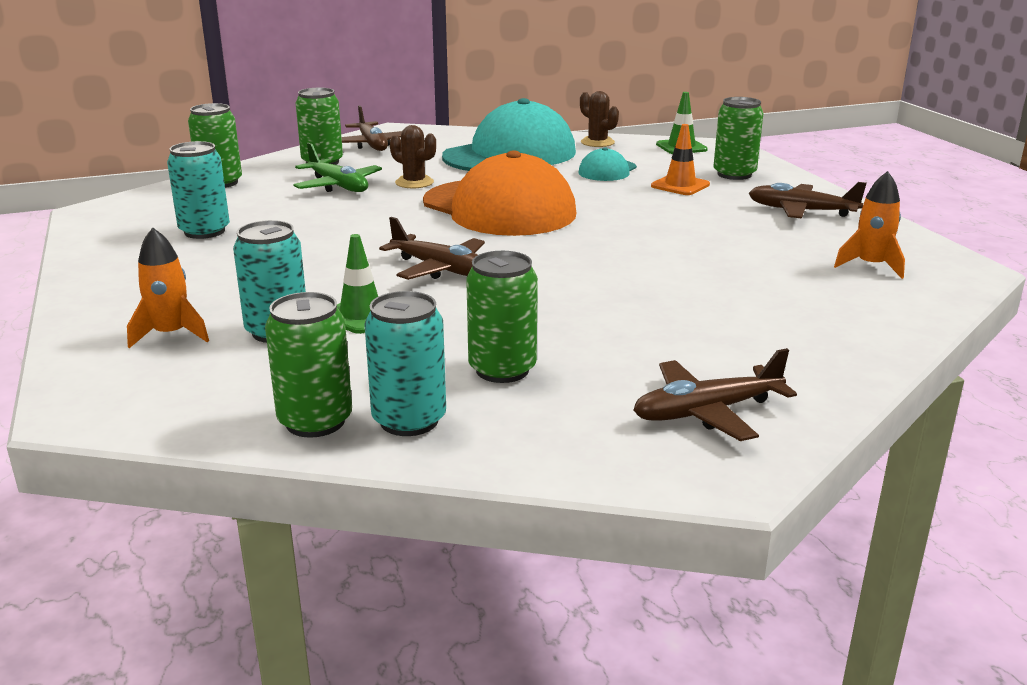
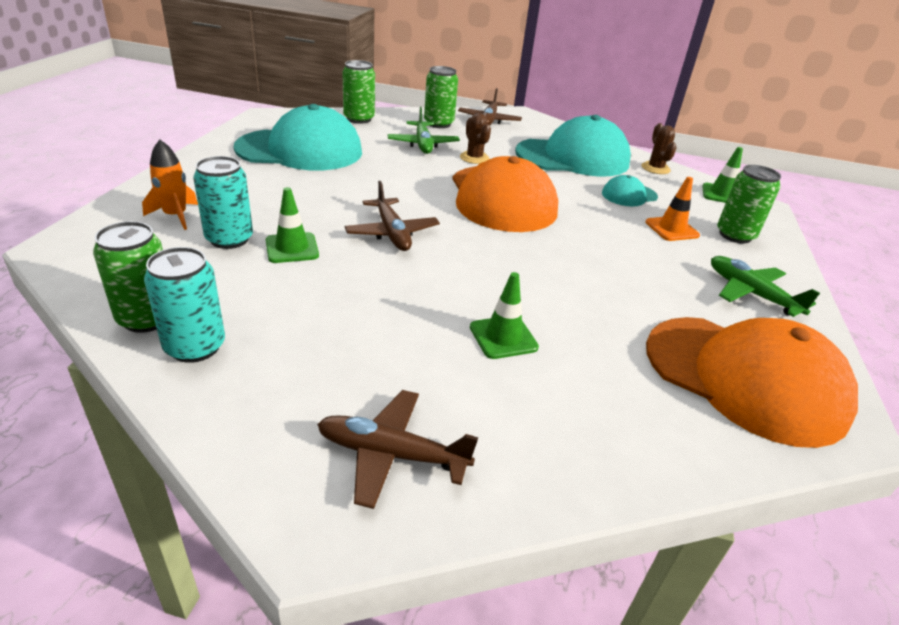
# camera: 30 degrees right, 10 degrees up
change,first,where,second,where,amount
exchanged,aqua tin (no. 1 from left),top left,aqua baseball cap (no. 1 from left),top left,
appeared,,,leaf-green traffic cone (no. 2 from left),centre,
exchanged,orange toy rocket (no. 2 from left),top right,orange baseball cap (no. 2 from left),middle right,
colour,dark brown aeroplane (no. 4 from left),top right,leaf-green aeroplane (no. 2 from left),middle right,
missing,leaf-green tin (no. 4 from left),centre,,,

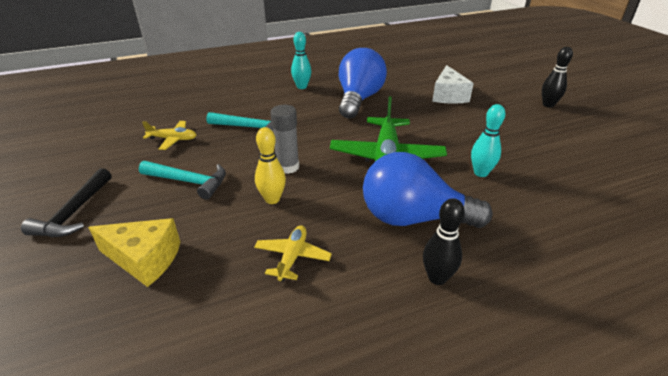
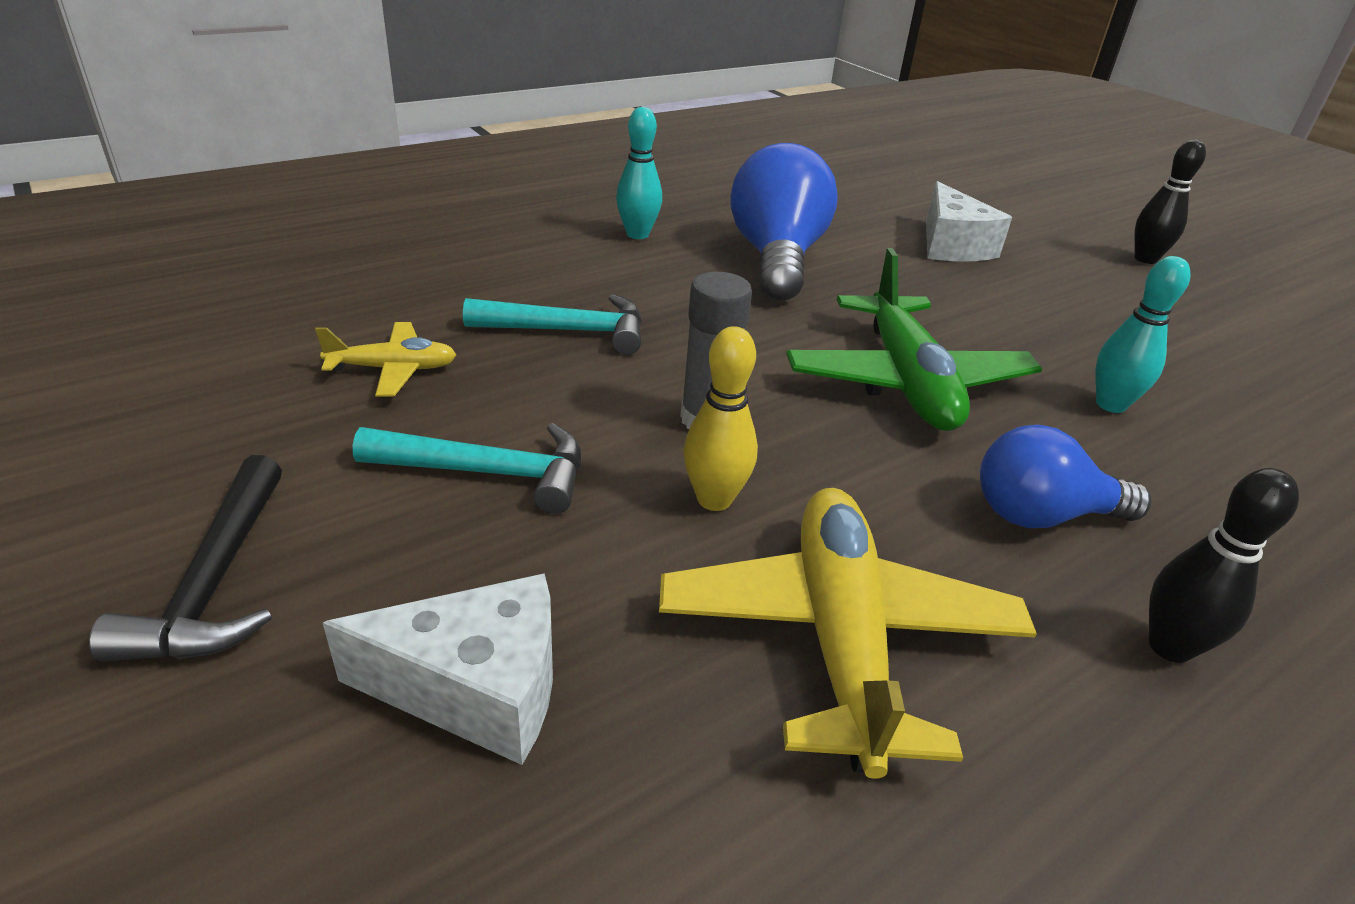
# camera: 15 degrees left, 0 degrees up
change,first,where,second,where,amount
colour,bright yellow cheese,bottom left,pure white cheese (no. 1 from left),bottom left,
size,bright yellow aeroplane (no. 2 from left),bottom centre,,bottom centre,x1.95
size,royal blue bulb (no. 2 from left),centre,,middle right,x0.63

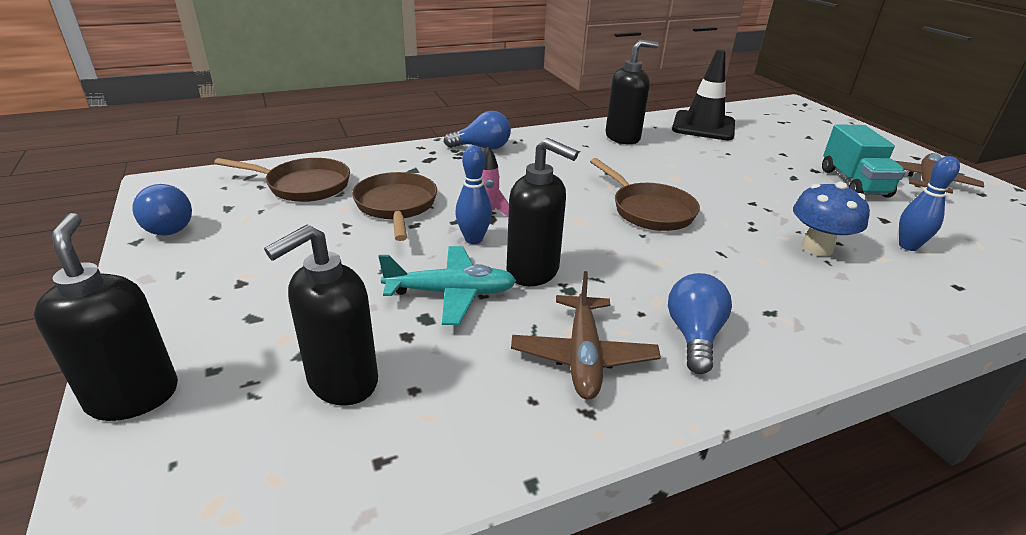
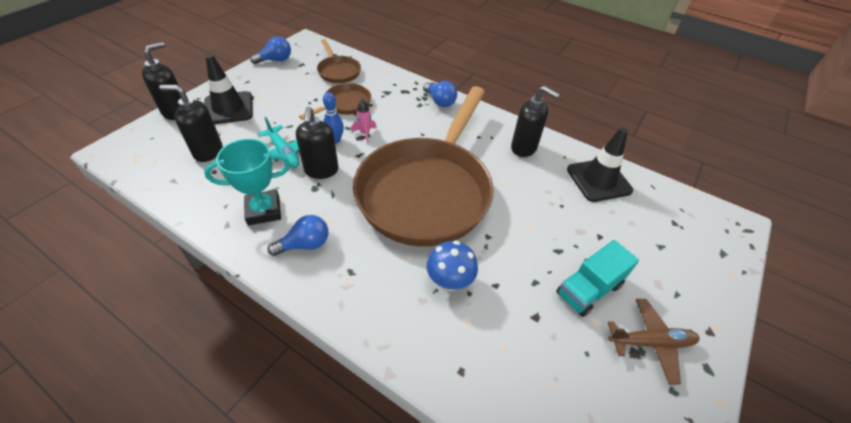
# camera: 55 degrees right, 15 degrees up
change,first,where,second,where,amount
appeared,,,jet-black traffic cone (no. 1 from left),top left,
exchanged,dark brown aeroplane (no. 1 from left),centre,aqua prize cup,middle left,
spun,royal blue bulb (no. 1 from left),middle left,,top left,135 degrees counterclockwise
size,dark brown pan (no. 3 from left),centre,,centre,x2.38
missing,royal blue tenpin (no. 2 from left),middle right,,,

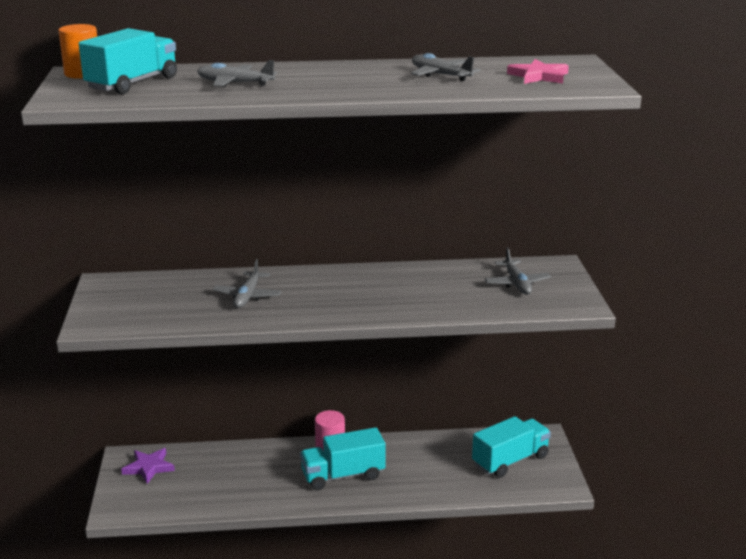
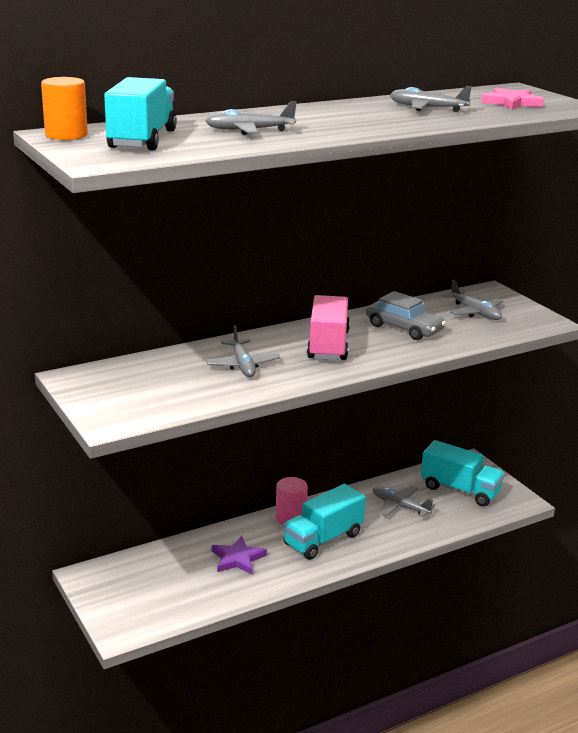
# camera: 25 degrees left, 0 degrees up
change,first,where,second,where,amount
relocated,purple star,bottom left,,bottom centre,
appeared,,,rosy lorry,centre,
appeared,,,grey toy car,middle right,
appeared,,,grey aeroplane (no. 3 from left),bottom right,
spun,aqua lorry (no. 3 from left),bottom right,,middle right,90 degrees clockwise

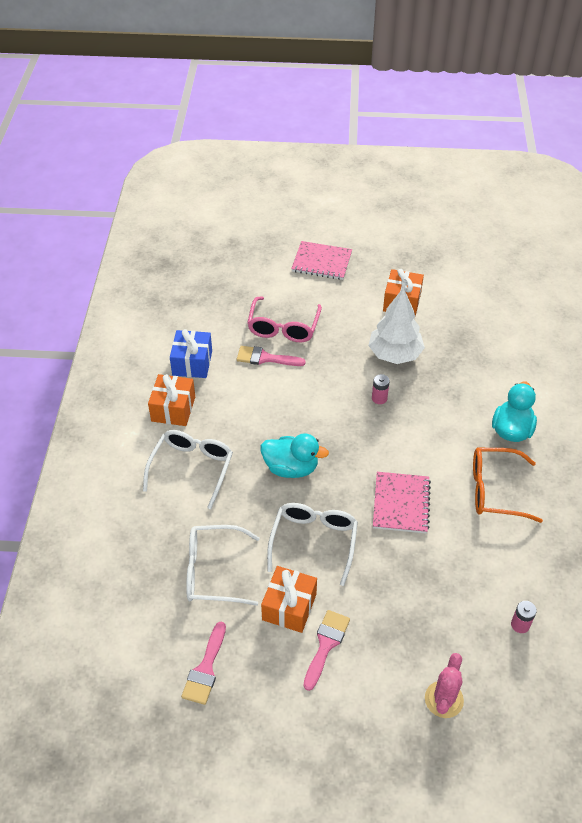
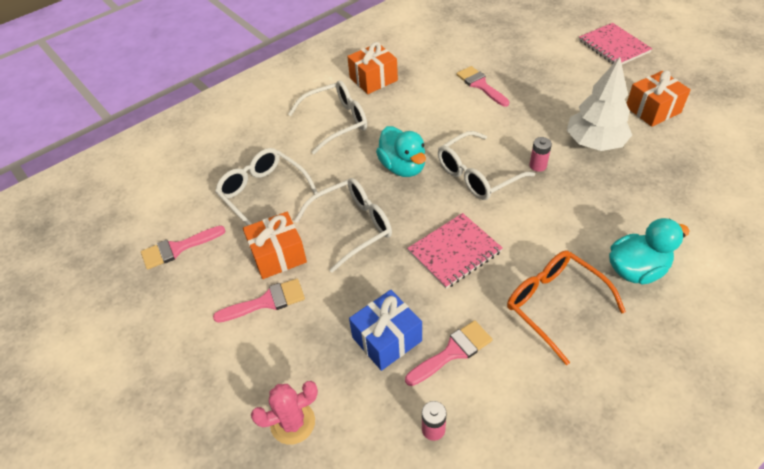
# camera: 50 degrees right, 0 degrees up
change,first,where,second,where,amount
relocated,royal blue gift,middle left,,bottom centre,
appeared,,,rosy brush (no. 3 from left),bottom centre,
appeared,,,pure white spectacles (no. 4 from left),centre,
missing,rosy spectacles,centre,,,

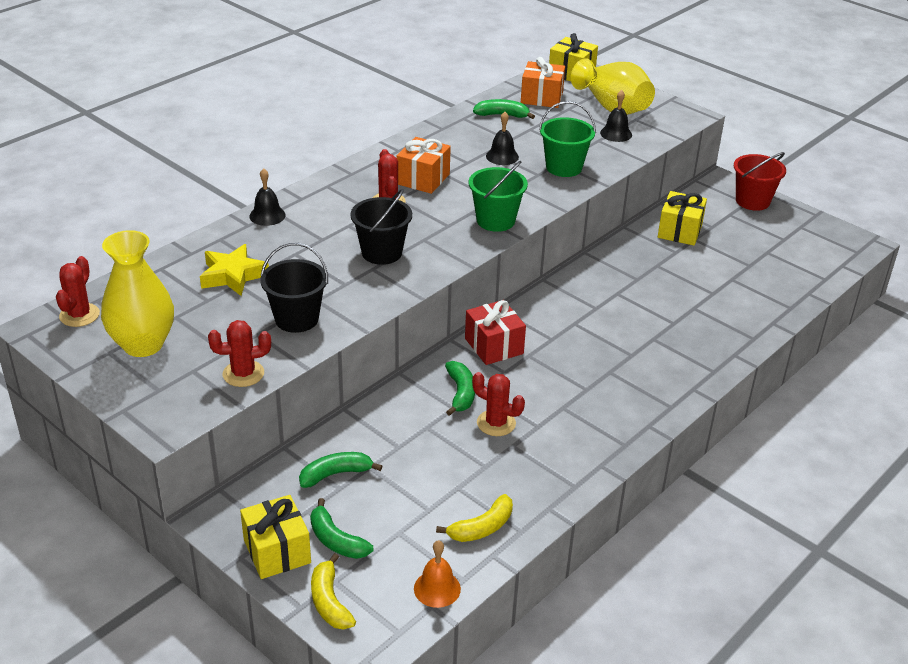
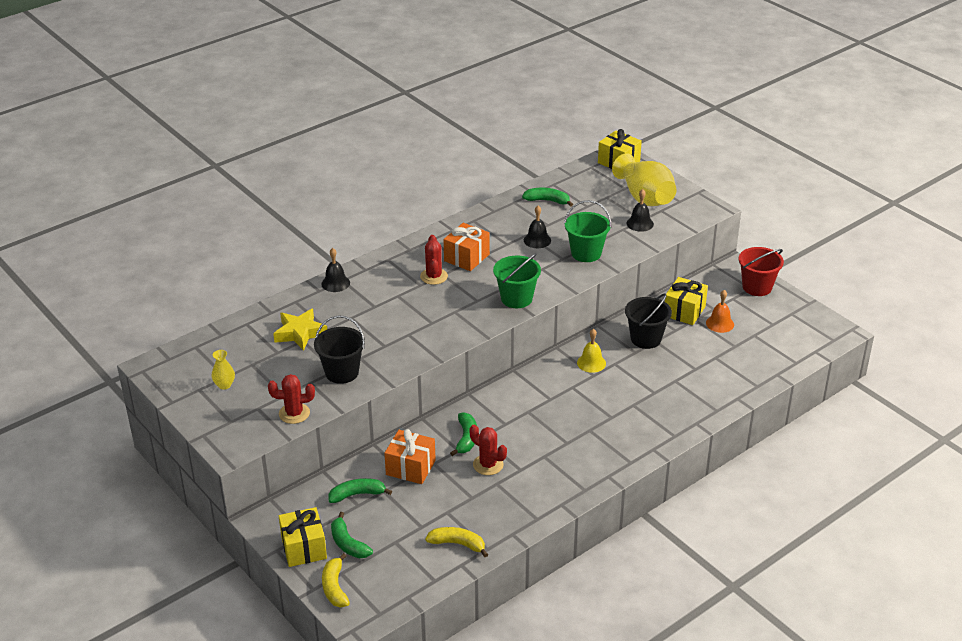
# camera: 10 degrees right, 0 degrees up
change,first,where,second,where,amount
size,bright yellow vase (no. 1 from left),middle left,,middle left,x0.44
relocated,orange gift (no. 2 from left in the first image),top centre,orange gift (no. 1 from left),bottom centre,
spun,bright yellow toy banana (no. 2 from left),bottom centre,,bottom centre,135 degrees counterclockwise
appeared,,,bright yellow hand bell,centre,
relocated,jet-black sand bucket (no. 2 from left),centre,,middle right,
relocated,orange hand bell,bottom centre,,middle right,
missing,red saguaro cactus (no. 1 from left),middle left,,,
missing,red gift,centre,,,

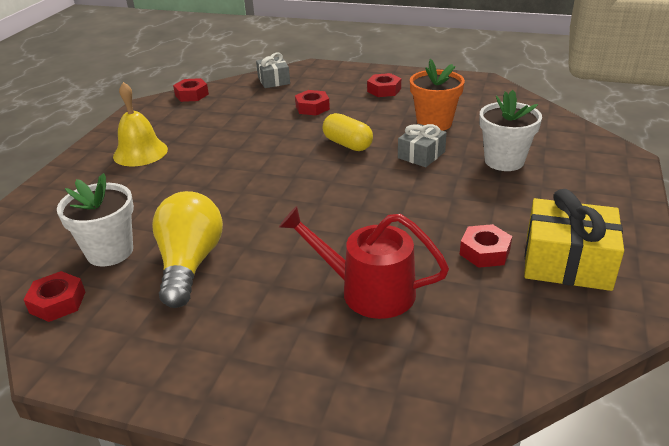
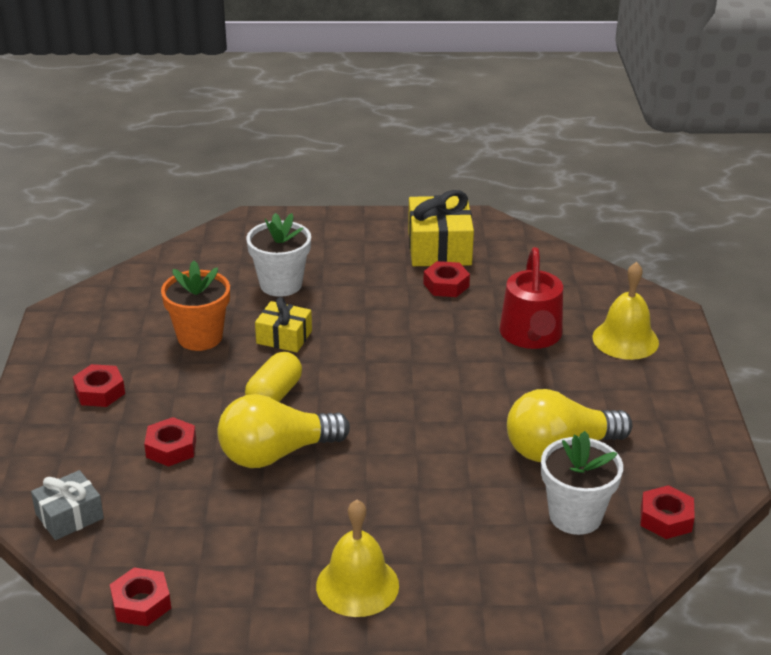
# camera: 110 degrees left, 0 degrees up
change,first,where,second,where,amount
appeared,,,bright yellow bulb (no. 1 from left),centre,
colour,grey gift (no. 2 from left),top centre,bright yellow gift (no. 1 from left),centre,
appeared,,,bright yellow hand bell (no. 2 from left),middle right,

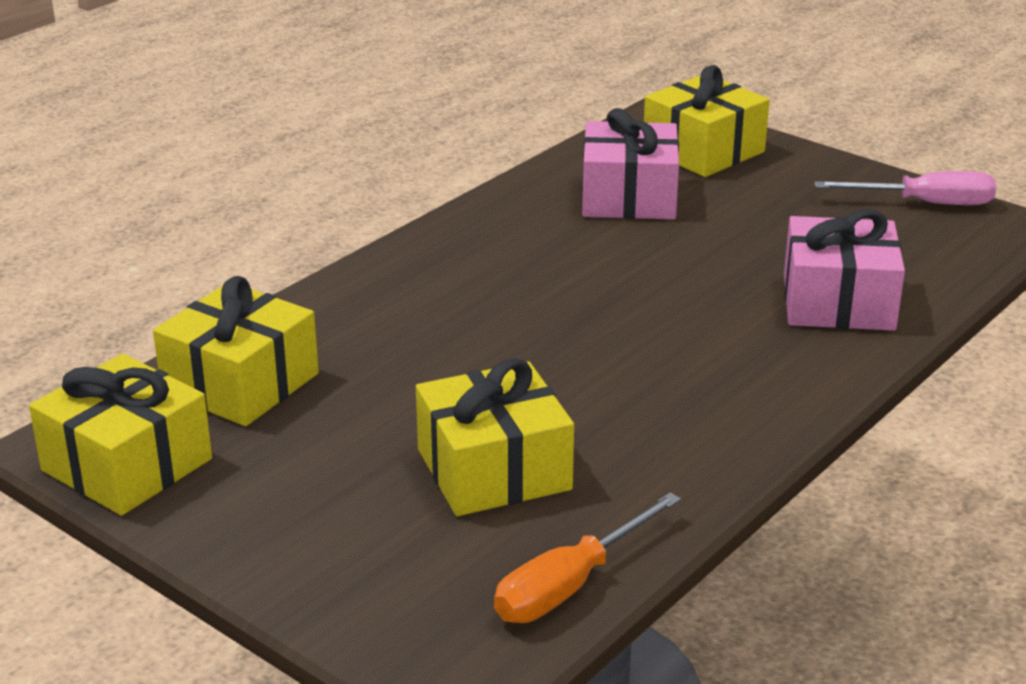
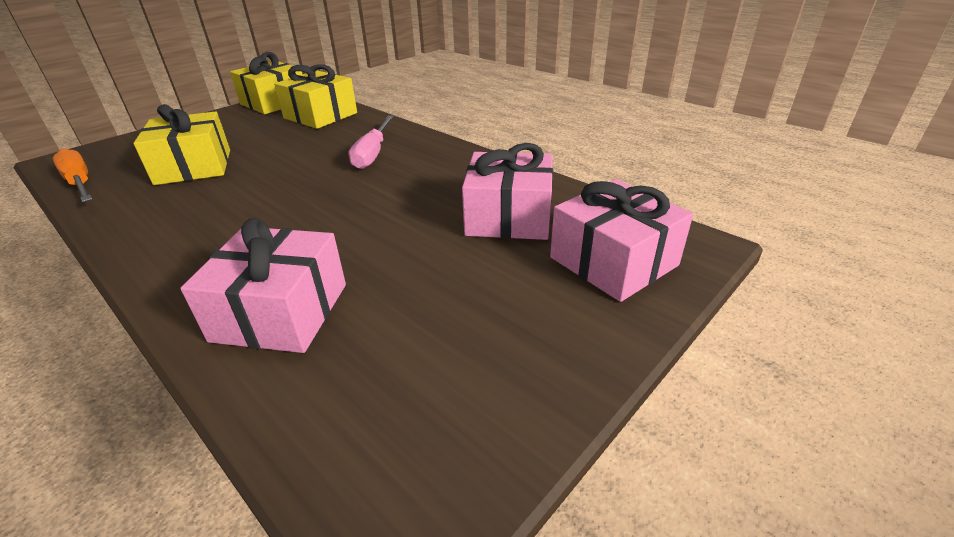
# camera: 95 degrees right, 5 degrees up
change,first,where,second,where,amount
relocated,rosy hand screwdriver,top right,,top centre,
colour,bright yellow gift (no. 4 from left),top right,rosy gift (no. 3 from left),centre,

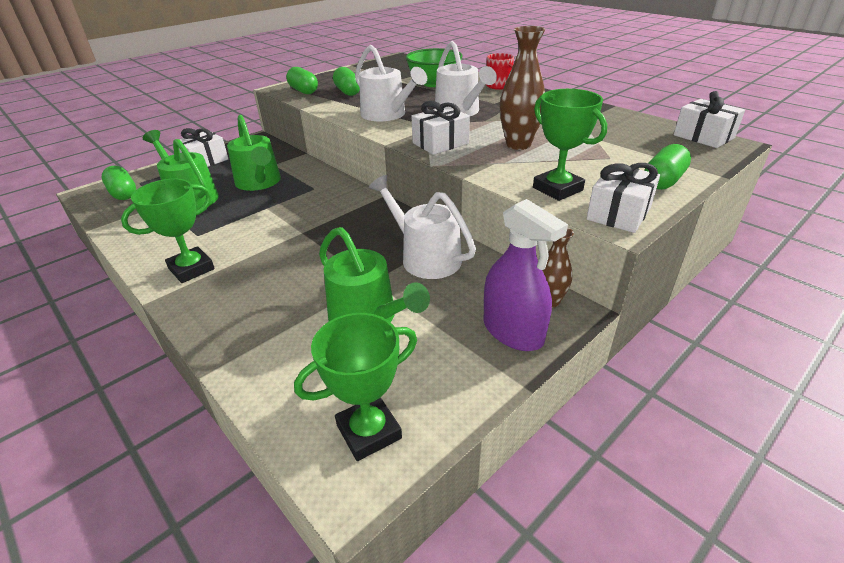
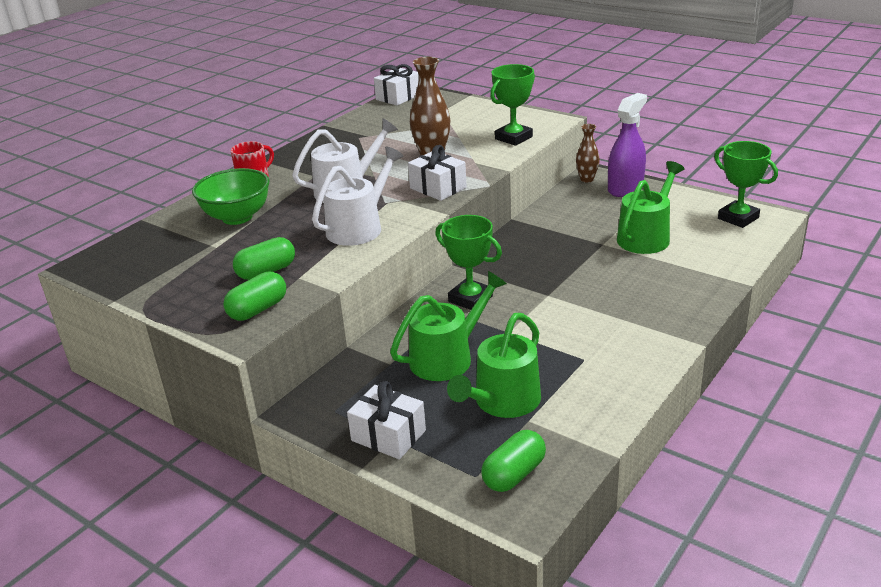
# camera: 100 degrees left, 5 degrees down
change,first,where,second,where,amount
relocated,leaf-green prize cup (no. 1 from left),middle left,,centre,
missing,pure white sprinkling can (no. 2 from left),centre,,,
missing,pure white gift (no. 3 from left),middle right,,,
missing,leaf-green pill shape (no. 4 from left),top right,,,

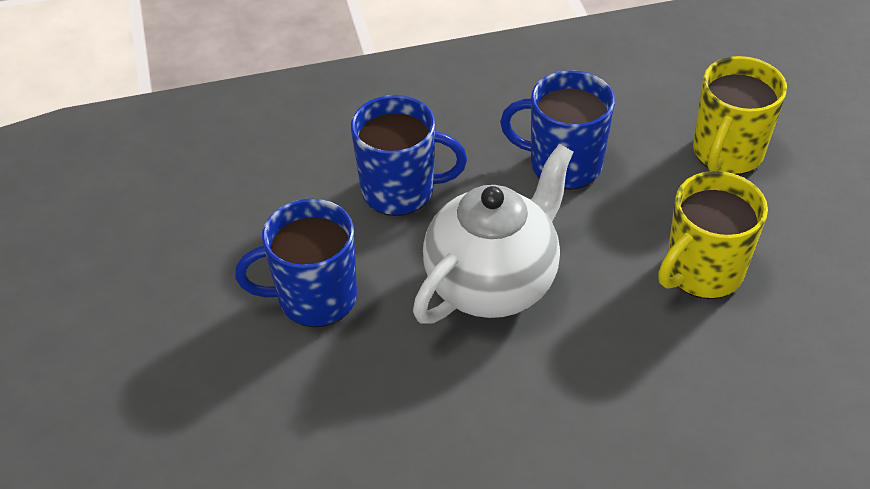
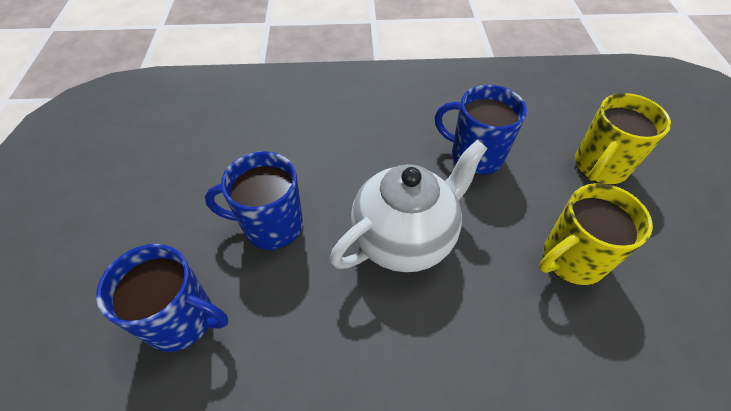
# camera: 10 degrees right, 5 degrees up
change,first,where,second,where,amount
relocated,royal blue coffee mug (no. 2 from left in the first image),top centre,royal blue coffee mug (no. 1 from left),bottom left,

